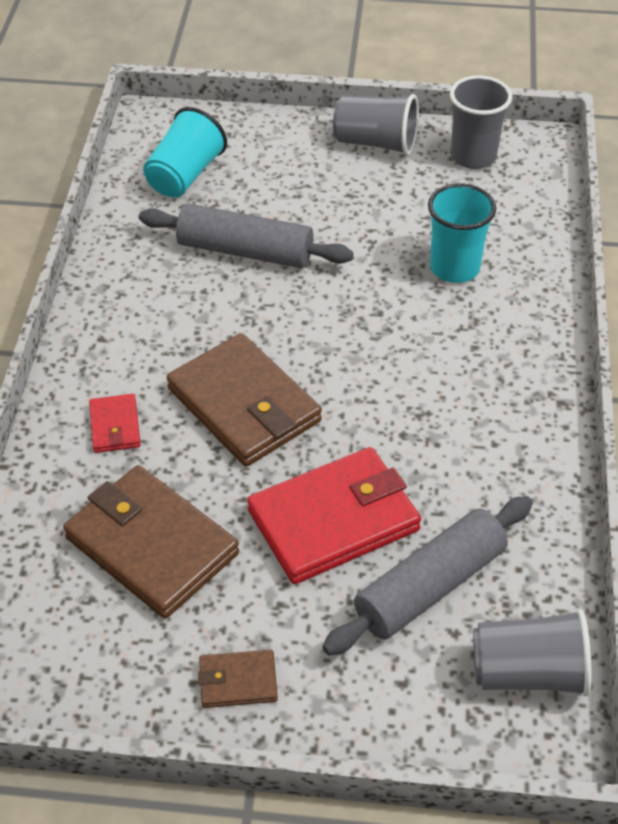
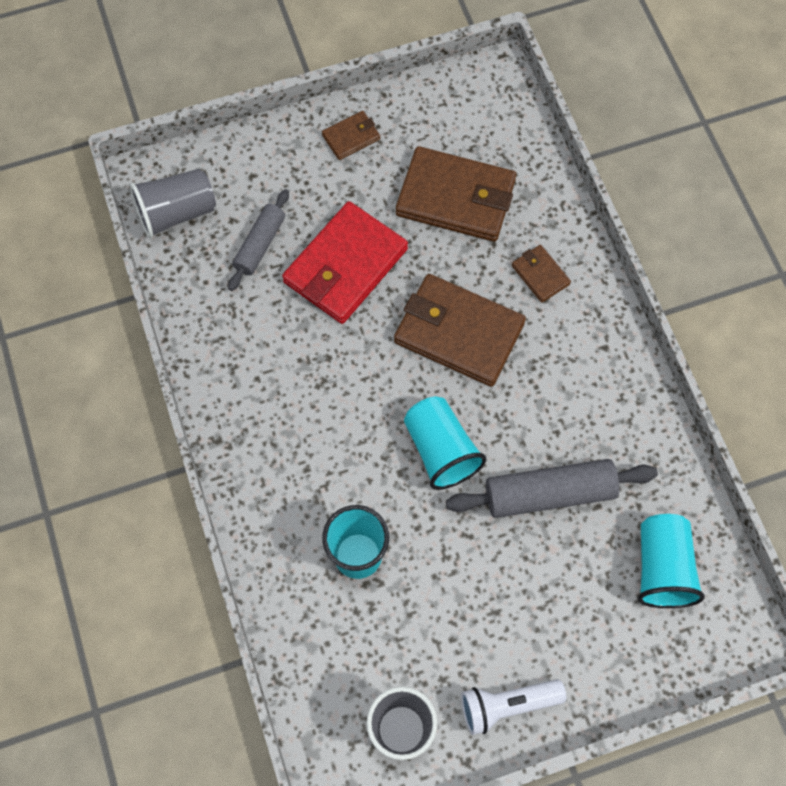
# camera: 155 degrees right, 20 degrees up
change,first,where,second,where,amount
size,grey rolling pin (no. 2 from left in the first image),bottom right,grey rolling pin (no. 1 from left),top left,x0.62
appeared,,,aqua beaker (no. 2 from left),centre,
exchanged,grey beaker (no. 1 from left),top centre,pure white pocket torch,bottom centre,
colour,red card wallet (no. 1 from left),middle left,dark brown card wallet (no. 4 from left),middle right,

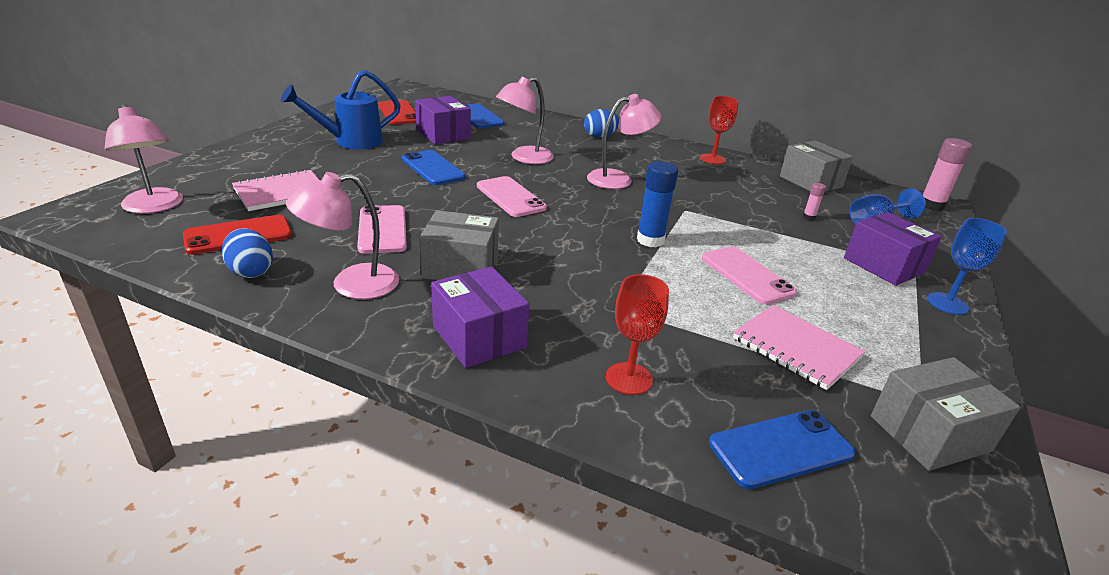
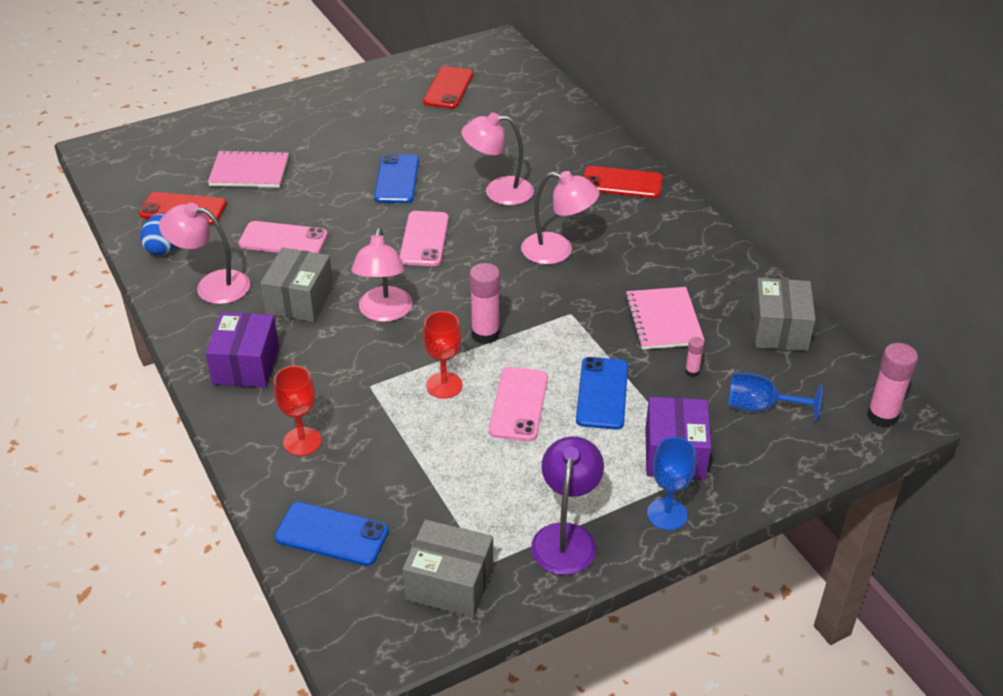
# camera: 40 degrees right, 10 degrees up
change,first,where,second,where,amount
spun,rosy phone (no. 1 from left),centre,,middle left,75 degrees clockwise
spun,grey package (no. 1 from left),centre,,middle left,60 degrees clockwise
relocated,rosy lamp (no. 1 from left in the first image),top left,rosy lamp (no. 2 from left),centre,
relocated,red chalice (no. 2 from left),top centre,,centre,
colour,royal blue stick of glue,centre,rosy stick of glue (no. 1 from left),centre,
appeared,,,purple lamp,bottom centre,
relocated,royal blue phone (no. 2 from left in the first image),top centre,royal blue phone (no. 3 from left),centre,
exchanged,royal blue egg shape (no. 2 from left),top centre,red phone (no. 3 from left),top centre,
relocated,rosy notebook (no. 2 from left),middle right,,centre,
missing,royal blue sprinkling can,top left,,,
missing,purple package (no. 1 from left),top centre,,,

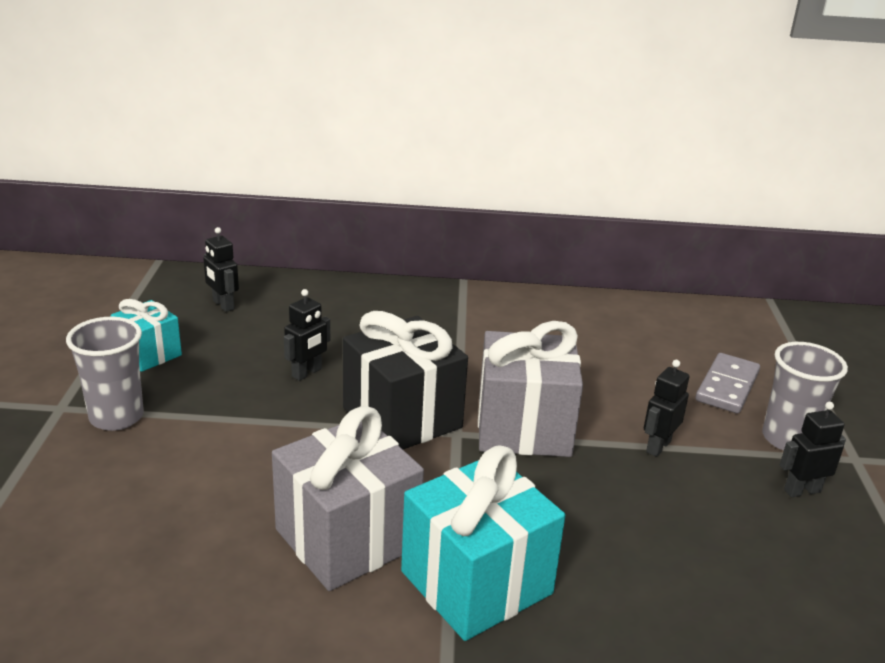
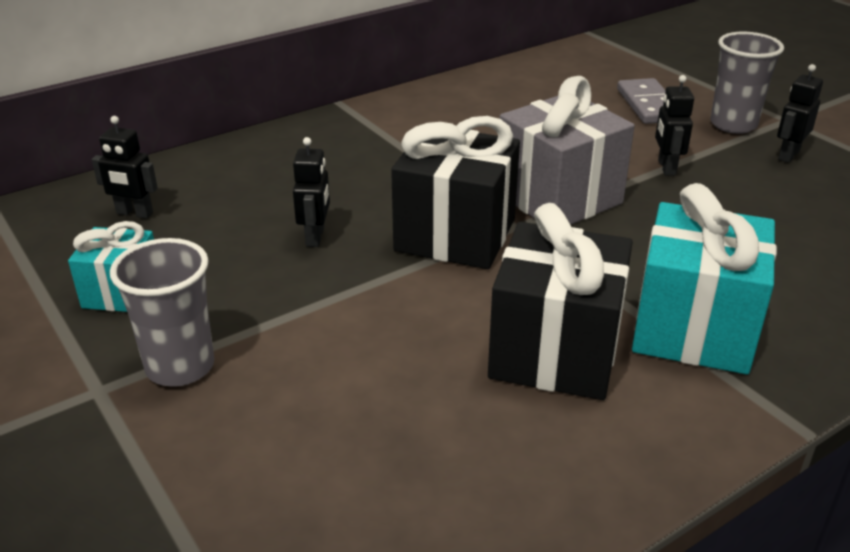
# camera: 35 degrees left, 5 degrees up
change,first,where,second,where,amount
colour,grey gift (no. 1 from left),bottom centre,jet-black gift (no. 2 from left),centre,

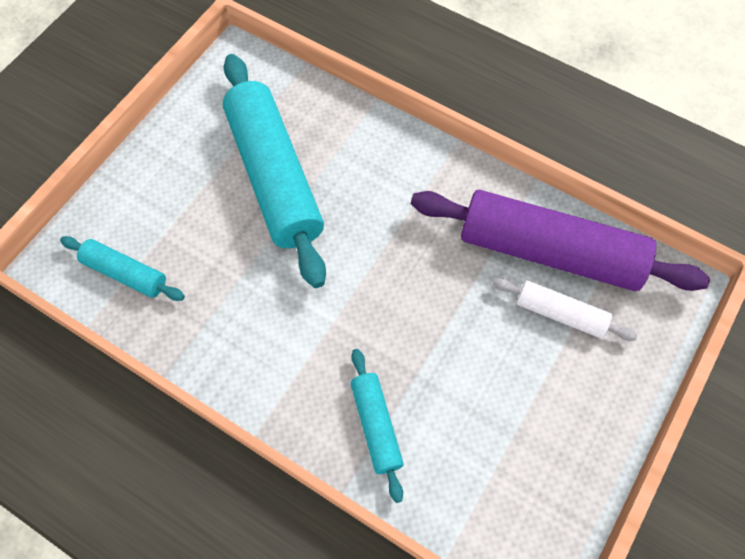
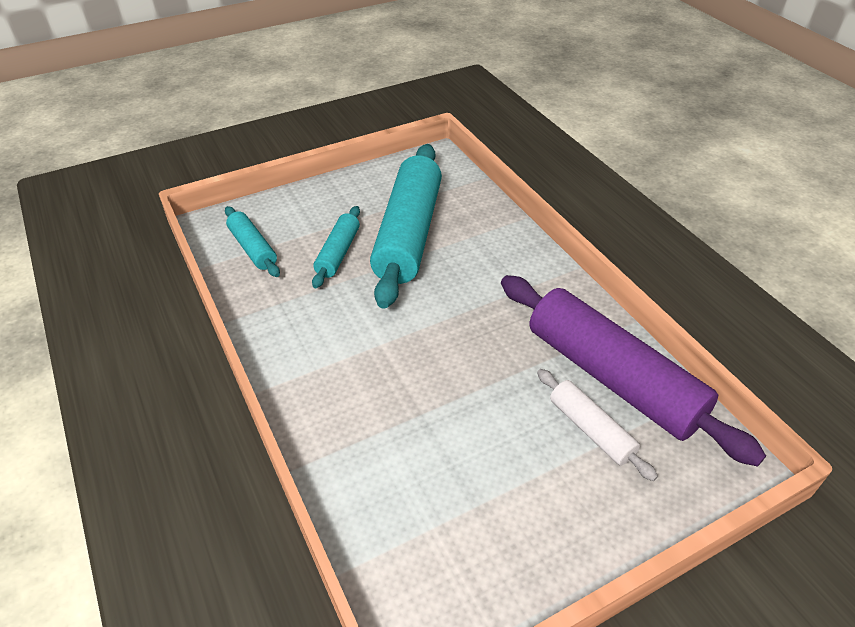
# camera: 30 degrees right, 20 degrees down
change,first,where,second,where,amount
relocated,aqua rolling pin (no. 3 from left in the first image),bottom centre,aqua rolling pin (no. 2 from left),centre,

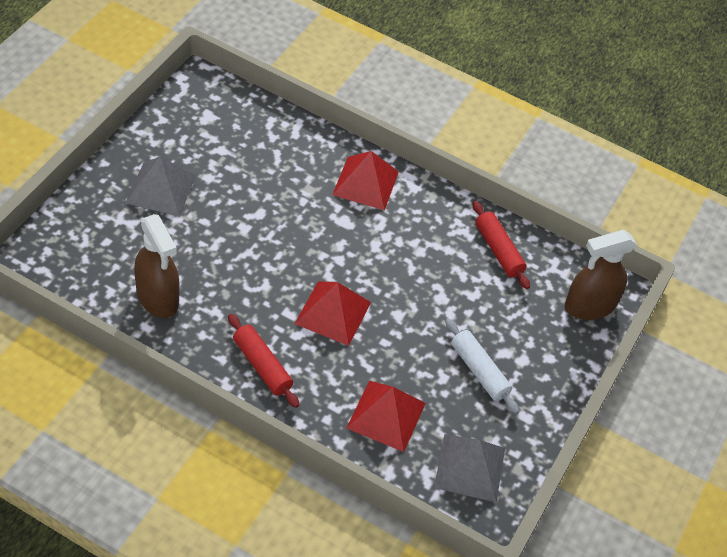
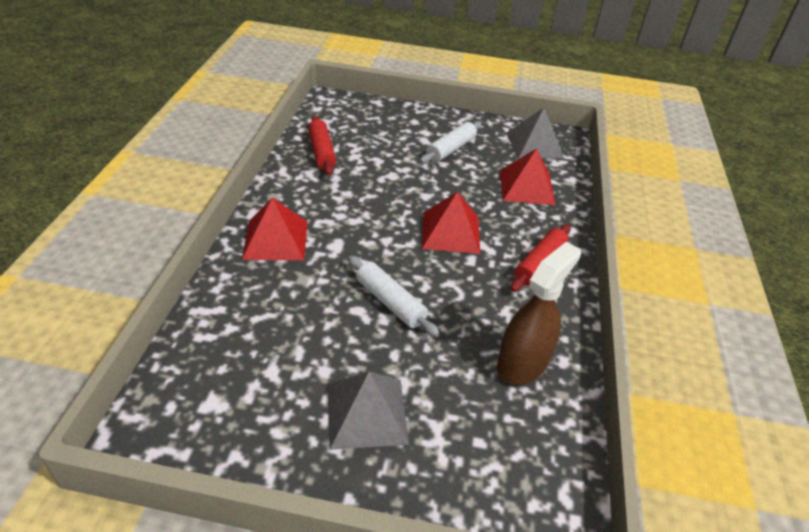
# camera: 105 degrees left, 10 degrees down
change,first,where,second,where,amount
spun,red rolling pin (no. 2 from left in the first image),middle right,red rolling pin (no. 1 from left),top centre,60 degrees counterclockwise
appeared,,,pure white rolling pin (no. 1 from left),centre,
missing,dark brown sprayer (no. 2 from left),middle right,,,

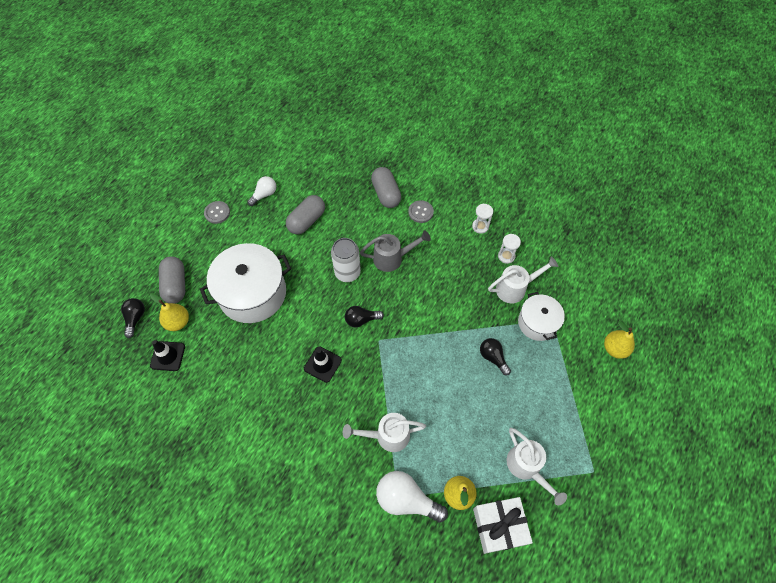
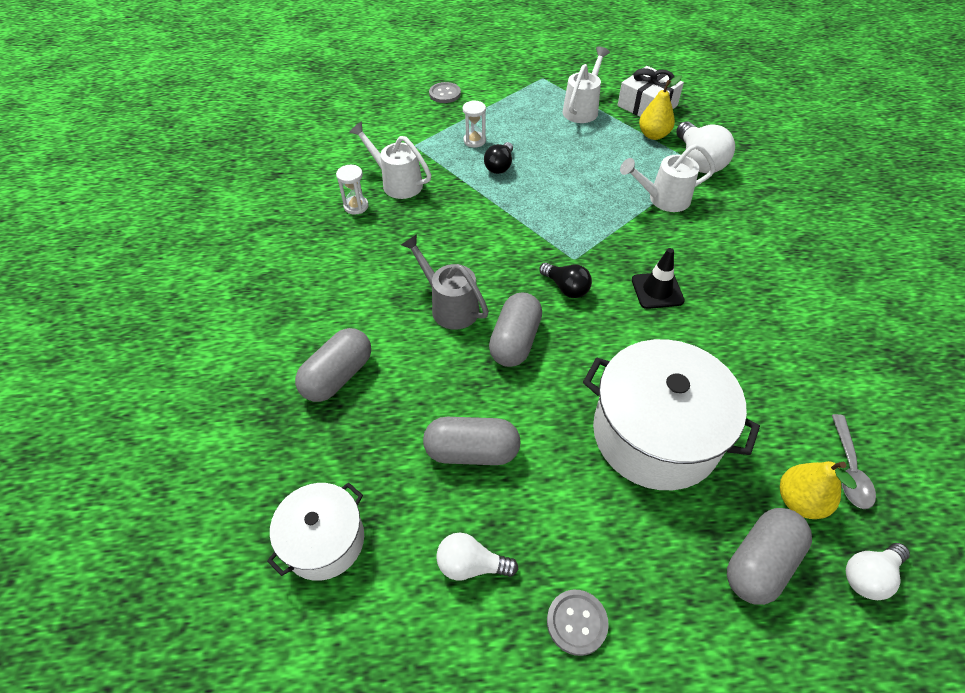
# camera: 125 degrees left, 10 degrees down
change,first,where,second,where,amount
relocated,pure white cooking pot (no. 2 from left in the first image),middle right,pure white cooking pot (no. 1 from left),bottom left,
relocated,grey button (no. 2 from left in the first image),centre,grey button (no. 1 from left),top centre,
relocated,pure white sand timer (no. 1 from left in the first image),centre,pure white sand timer (no. 2 from left),top centre,
exchanged,pure white tin,centre,grey pill shape (no. 3 from left),centre,
spun,pure white sprinkling can (no. 1 from left in the first image),bottom centre,pure white sprinkling can (no. 3 from left),top right,120 degrees clockwise
exchanged,jet-black traffic cone (no. 1 from left),middle left,grey tablespoon,middle right,
colour,jet-black bulb (no. 1 from left),middle left,pure white bulb (no. 3 from left),bottom right,
missing,bright yellow toy pear (no. 3 from left),middle right,,,

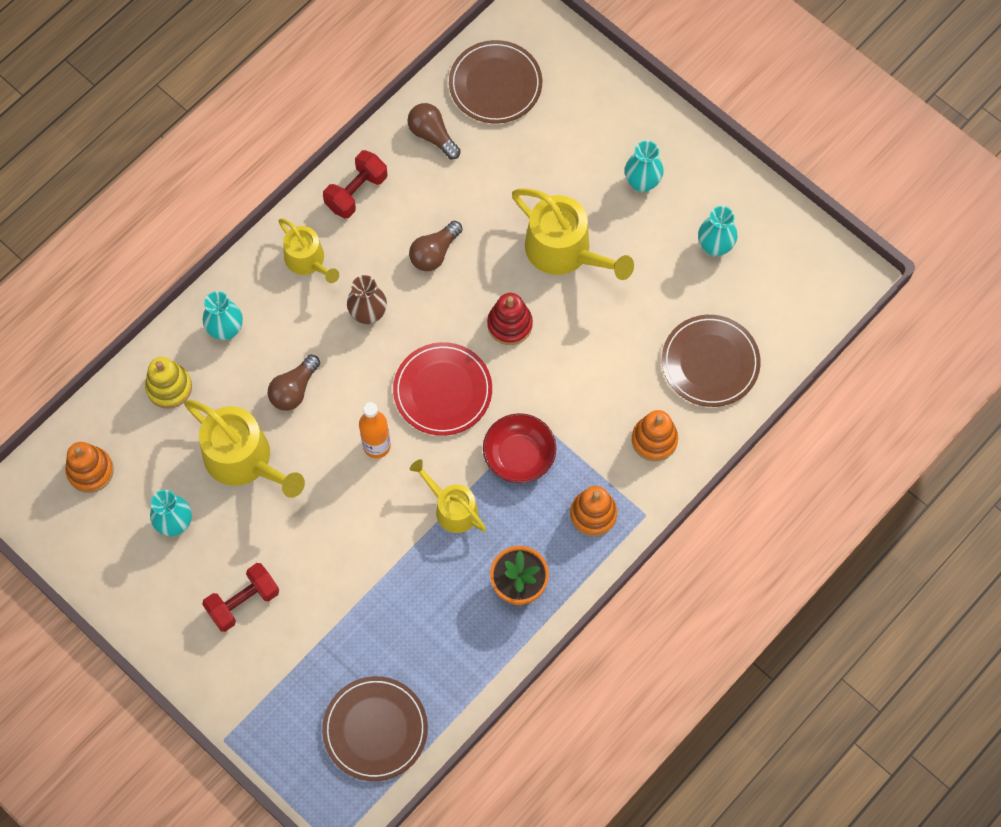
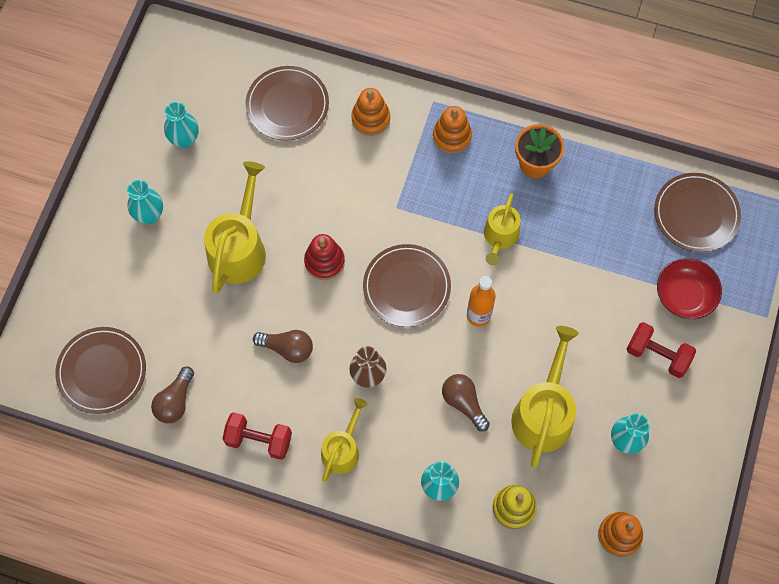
# camera: 115 degrees left, 0 degrees up
change,first,where,second,where,amount
colour,red plate,centre,dark brown plate (no. 3 from left),centre,
spun,dark brown bulb (no. 1 from left in the first image),middle left,dark brown bulb (no. 3 from left),bottom centre,135 degrees counterclockwise
relocated,red serving bowl,centre,,middle right,

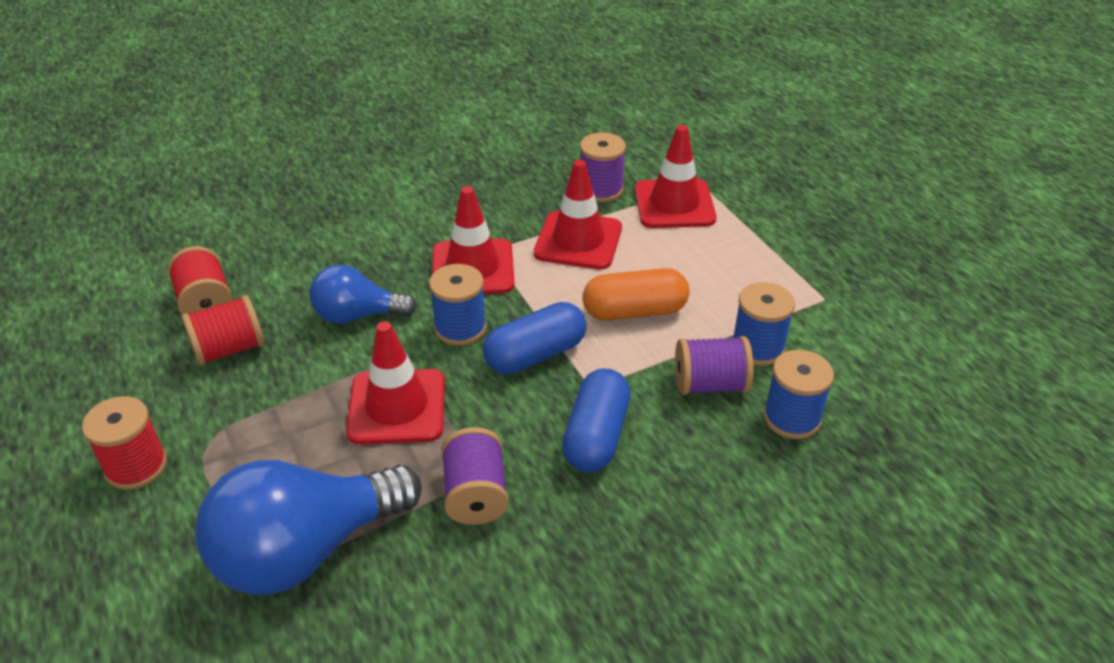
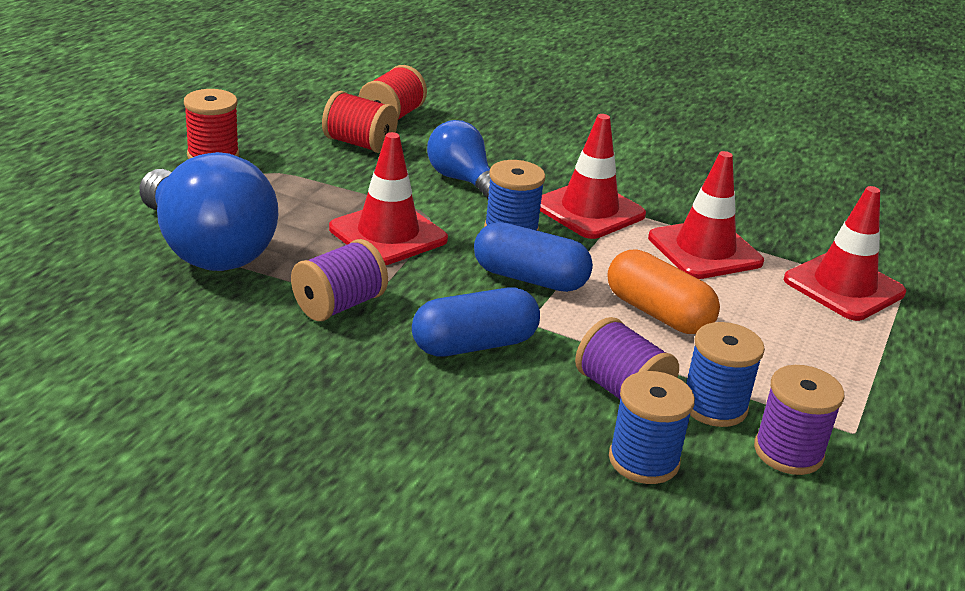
# camera: 50 degrees right, 10 degrees down
change,first,where,second,where,amount
spun,royal blue bulb (no. 1 from left),bottom left,,middle left,150 degrees counterclockwise
relocated,purple spool (no. 2 from left in the first image),top centre,purple spool (no. 3 from left),bottom right,

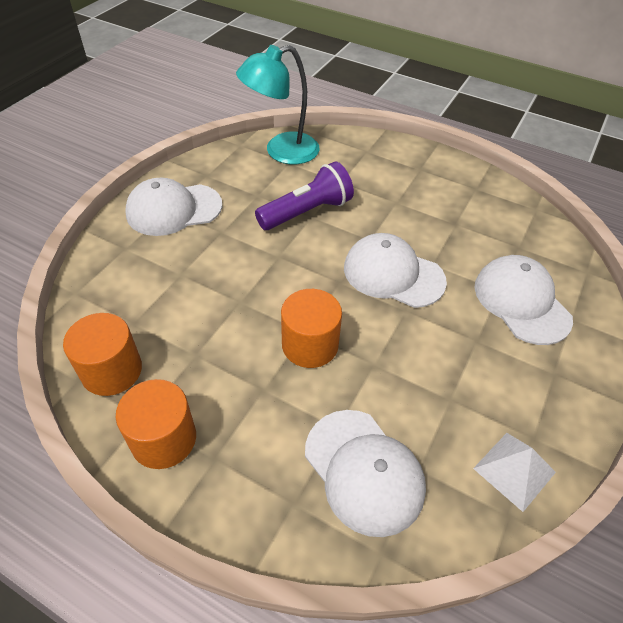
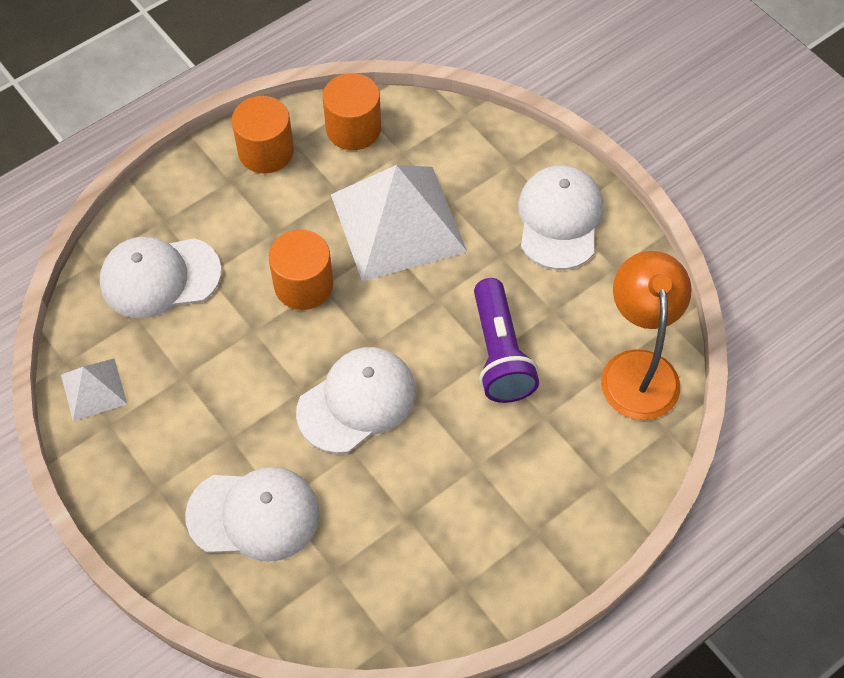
# camera: 115 degrees right, 10 degrees up
change,first,where,second,where,amount
appeared,,,pure white pyramid shape (no. 2 from left),top centre,
colour,aqua lamp,top centre,orange lamp,middle right,

